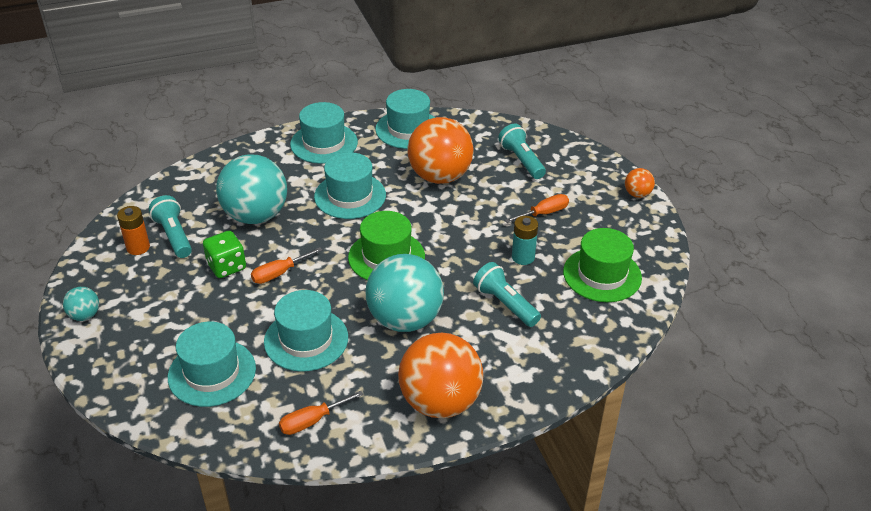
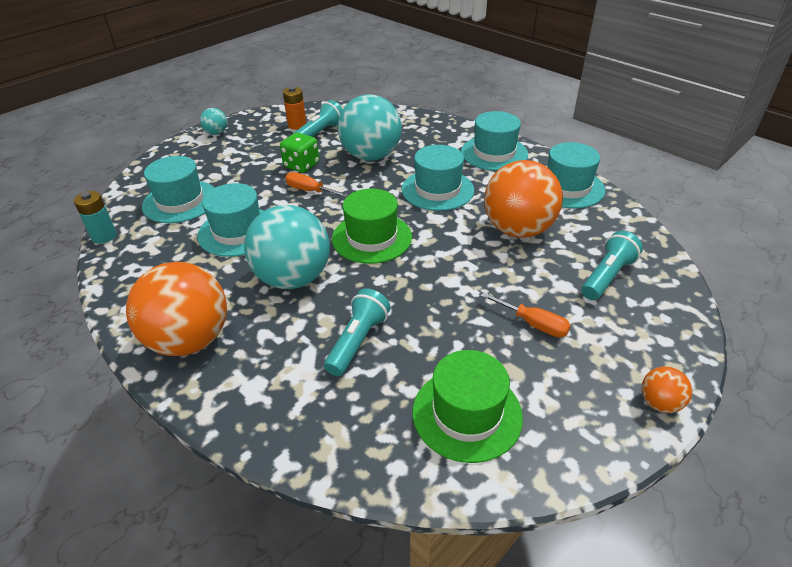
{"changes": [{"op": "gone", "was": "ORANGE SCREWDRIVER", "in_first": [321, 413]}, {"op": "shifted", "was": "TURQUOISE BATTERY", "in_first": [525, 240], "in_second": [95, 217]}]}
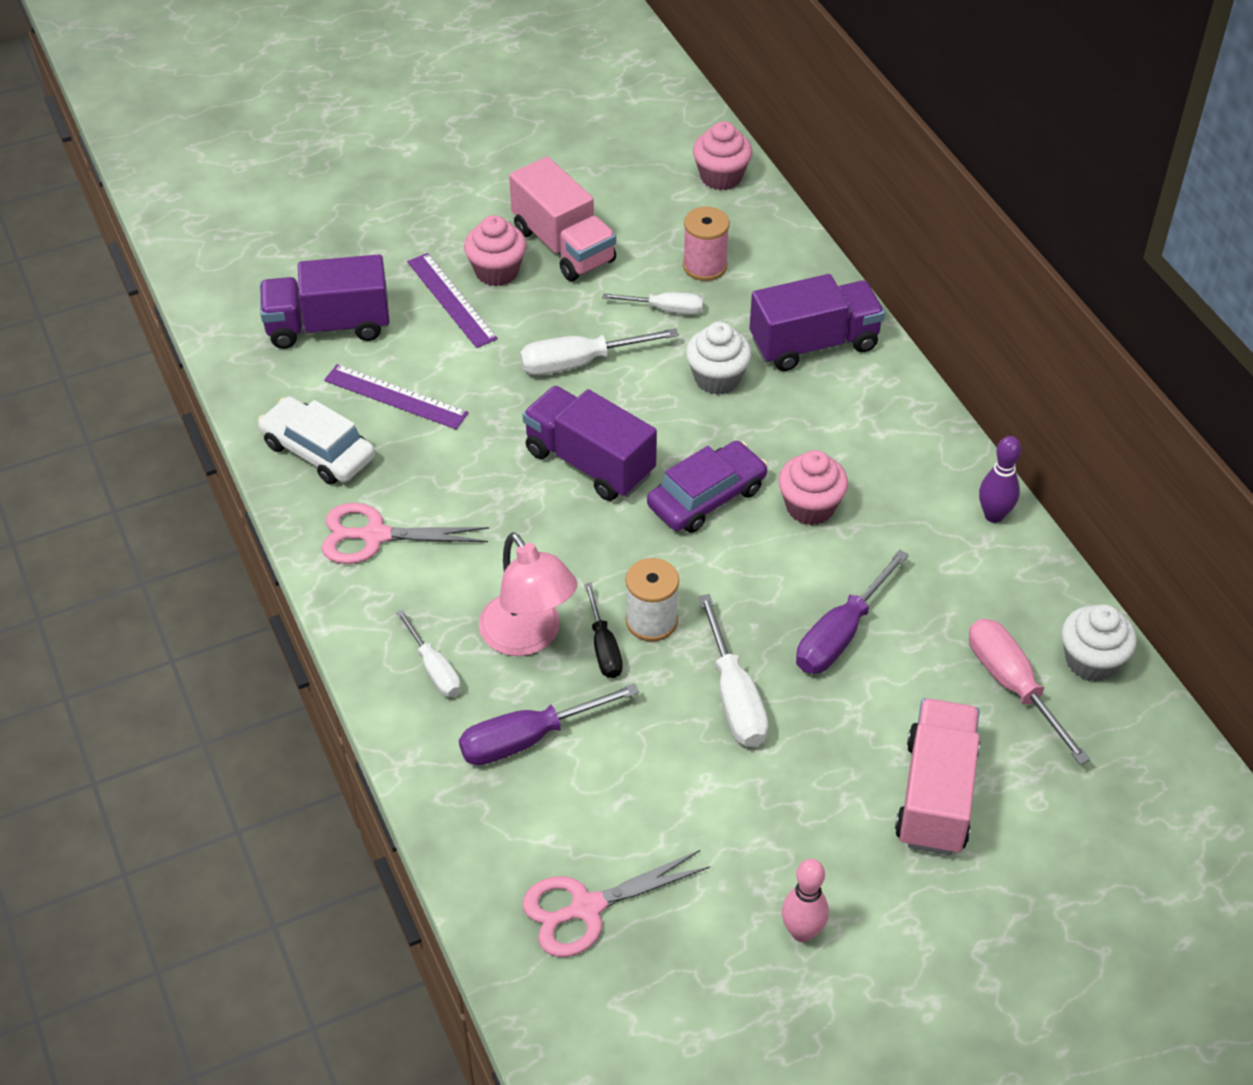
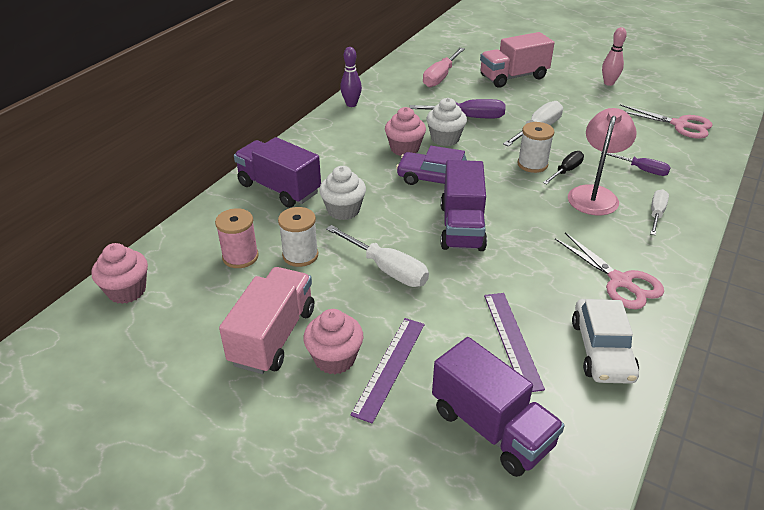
{"changes": [{"op": "shifted", "was": "WHITE CUPCAKE", "in_first": [1099, 643], "in_second": [446, 122]}, {"op": "swapped", "was": "WHITE SCREWDRIVER", "now": "WHITE SPOOL", "in_first": [652, 303], "in_second": [298, 237]}, {"op": "scaled", "was": "PURPLE SCREWDRIVER", "in_first": [549, 724], "in_second": [636, 164], "ratio": 0.64}]}
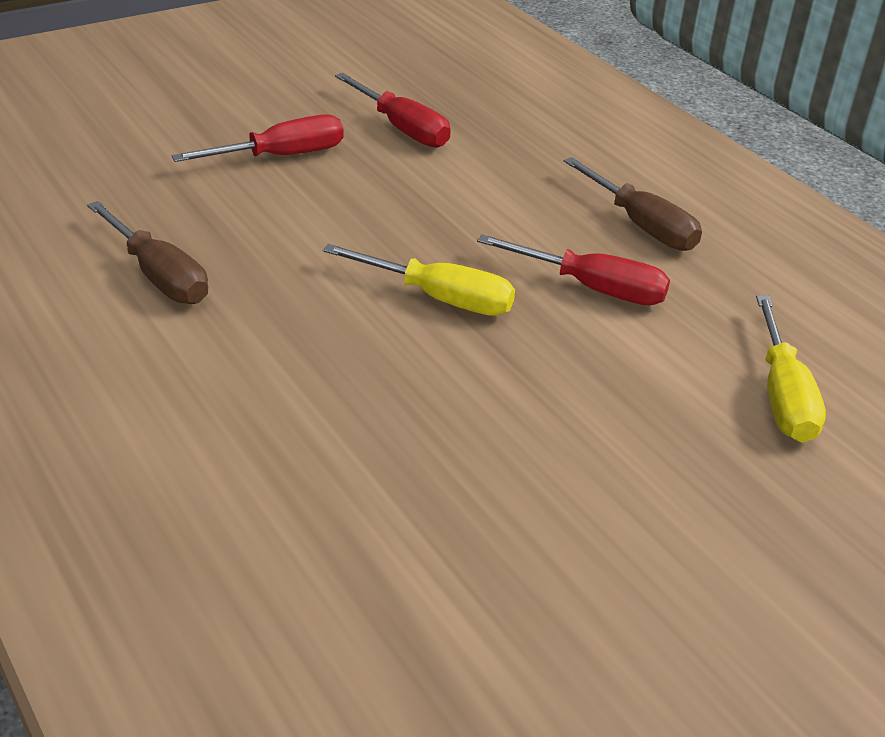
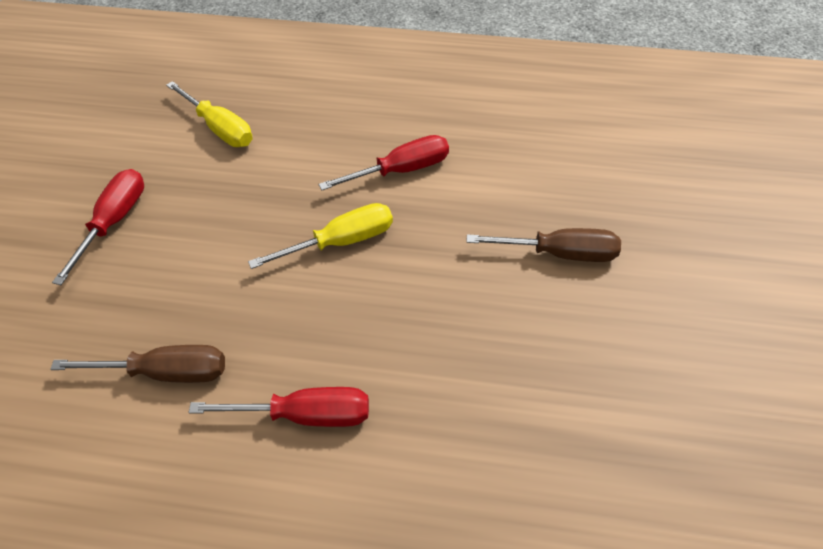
{"changes": [{"op": "shifted", "was": "RED SCREWDRIVER", "in_first": [393, 110], "in_second": [278, 407]}, {"op": "shifted", "was": "BROWN SCREWDRIVER", "in_first": [633, 204], "in_second": [544, 245]}, {"op": "shifted", "was": "YELLOW SCREWDRIVER", "in_first": [791, 369], "in_second": [209, 114]}]}
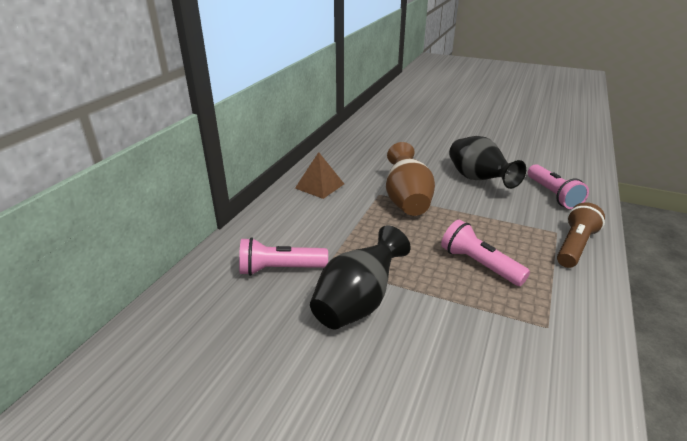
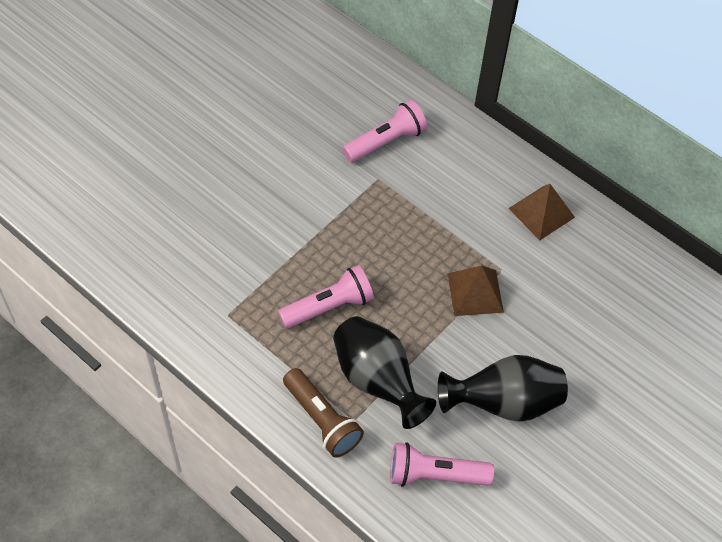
{"changes": [{"op": "shifted", "was": "BLACK VASE", "in_first": [360, 277], "in_second": [384, 372]}, {"op": "swapped", "was": "BROWN VASE", "now": "BROWN PYRAMID", "in_first": [410, 179], "in_second": [476, 290]}, {"op": "rotated", "was": "PINK FLASHLIGHT", "in_first": [283, 256], "in_second": [384, 131], "clockwise": 45}]}
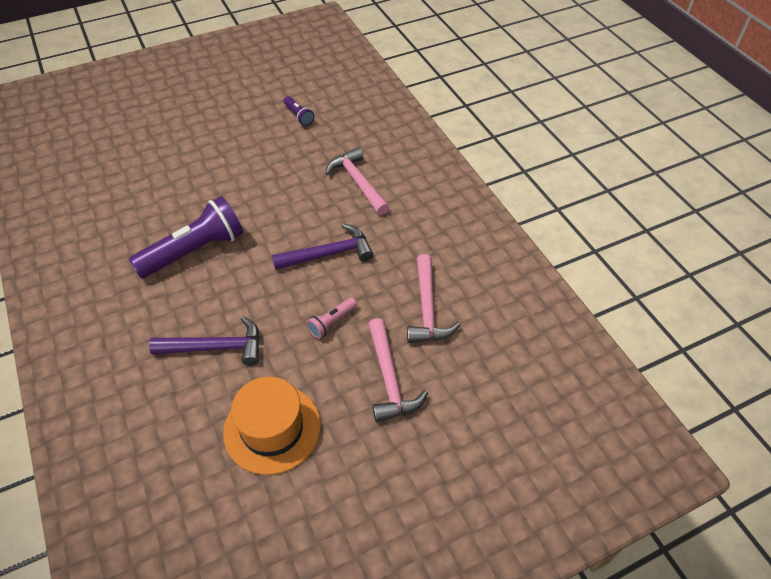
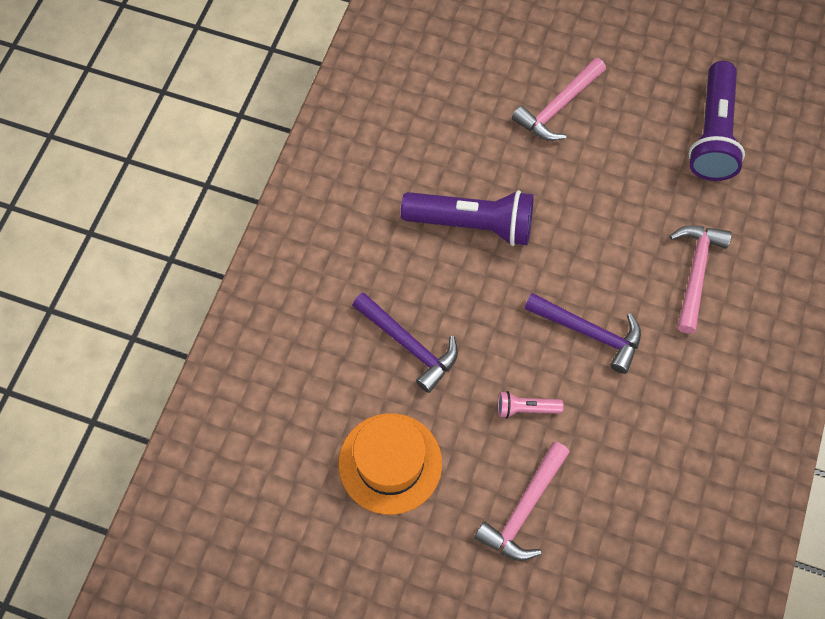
{"changes": [{"op": "shifted", "was": "PINK HAMMER", "in_first": [433, 298], "in_second": [559, 99]}, {"op": "scaled", "was": "PURPLE FLASHLIGHT", "in_first": [299, 111], "in_second": [716, 121], "ratio": 2.16}]}
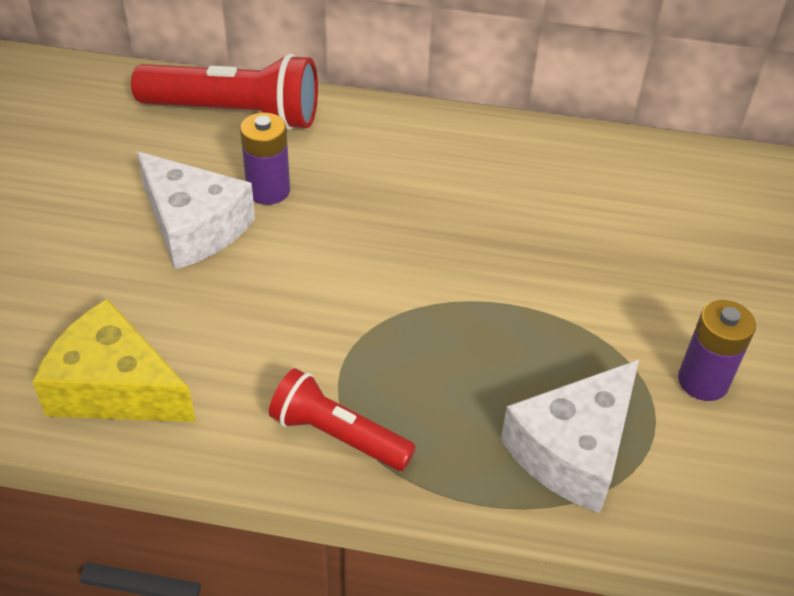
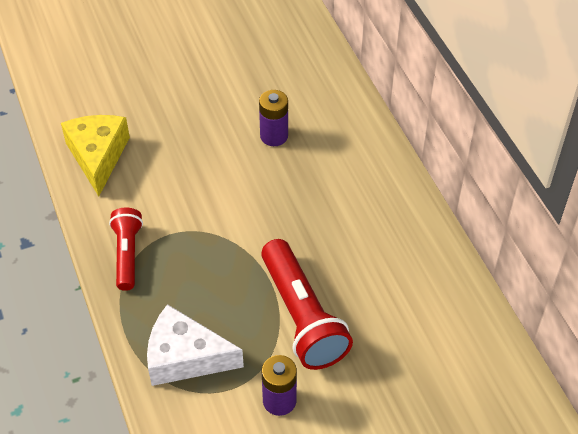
{"changes": [{"op": "gone", "was": "WHITE CHEESE", "in_first": [196, 211]}, {"op": "shifted", "was": "RED FLASHLIGHT", "in_first": [224, 91], "in_second": [307, 304]}]}
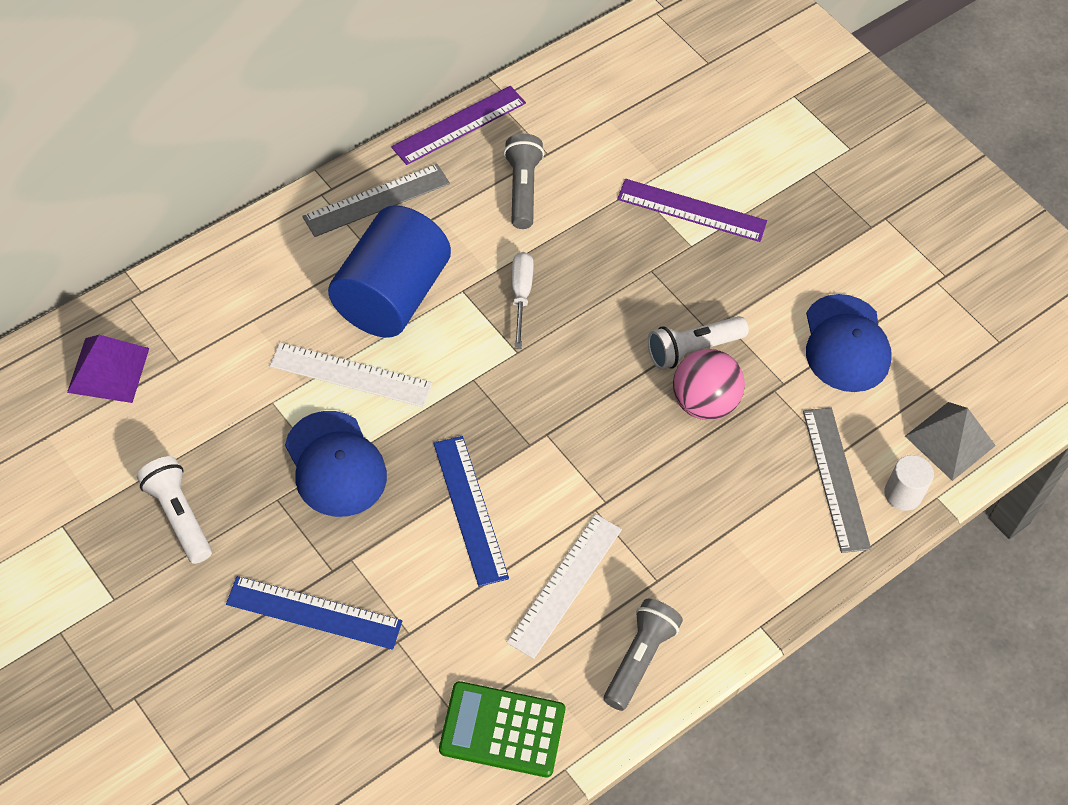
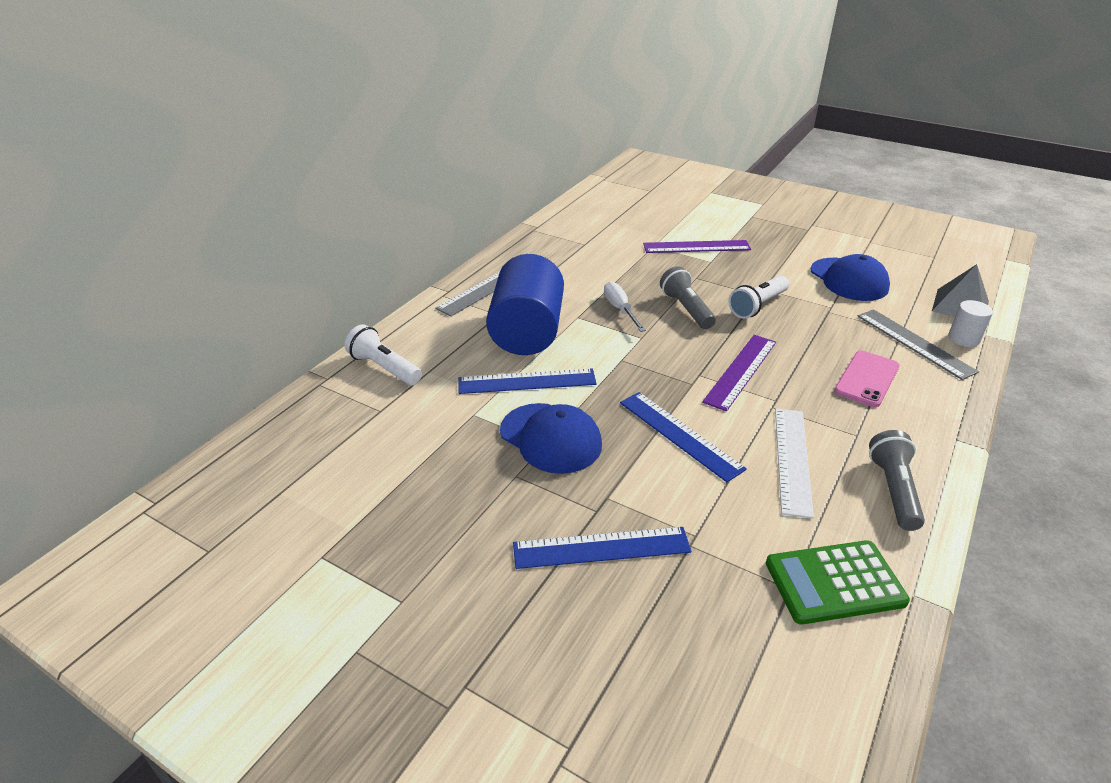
{"changes": [{"op": "gone", "was": "PURPLE PYRAMID", "in_first": [108, 369]}, {"op": "gone", "was": "PINK BALL", "in_first": [709, 384]}, {"op": "new", "now": "PINK PHONE", "in_second": [867, 379]}, {"op": "shifted", "was": "WHITE FLASHLIGHT", "in_first": [174, 510], "in_second": [383, 354]}, {"op": "shifted", "was": "PURPLE RULER", "in_first": [458, 125], "in_second": [739, 373]}, {"op": "shifted", "was": "GREY FLASHLIGHT", "in_first": [524, 181], "in_second": [688, 297]}, {"op": "repainted", "was": "WHITE RULER", "now": "BLUE RULER", "in_first": [351, 374], "in_second": [527, 381]}]}
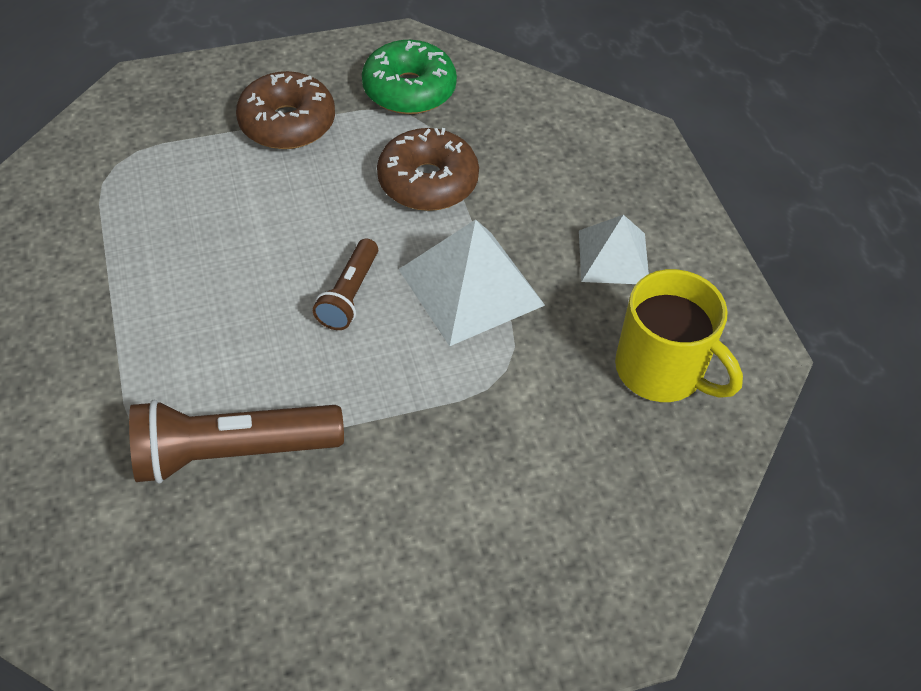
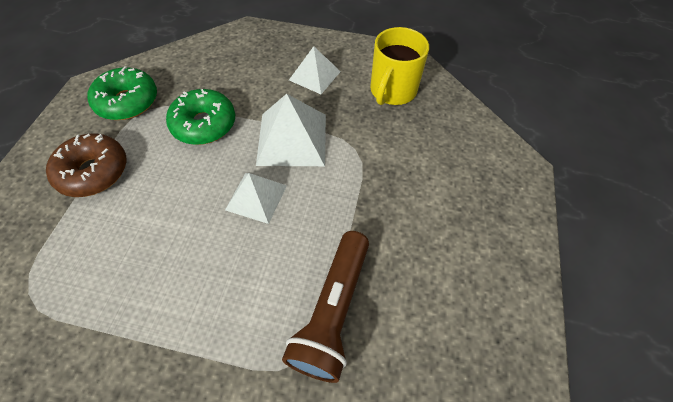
{"changes": [{"op": "swapped", "was": "BROWN FLASHLIGHT", "now": "WHITE PYRAMID", "in_first": [345, 284], "in_second": [256, 198]}, {"op": "repainted", "was": "BROWN DONUT", "now": "GREEN DONUT", "in_first": [428, 169], "in_second": [200, 117]}, {"op": "rotated", "was": "YELLOW MUG", "in_first": [679, 335], "in_second": [399, 66], "clockwise": 135}]}
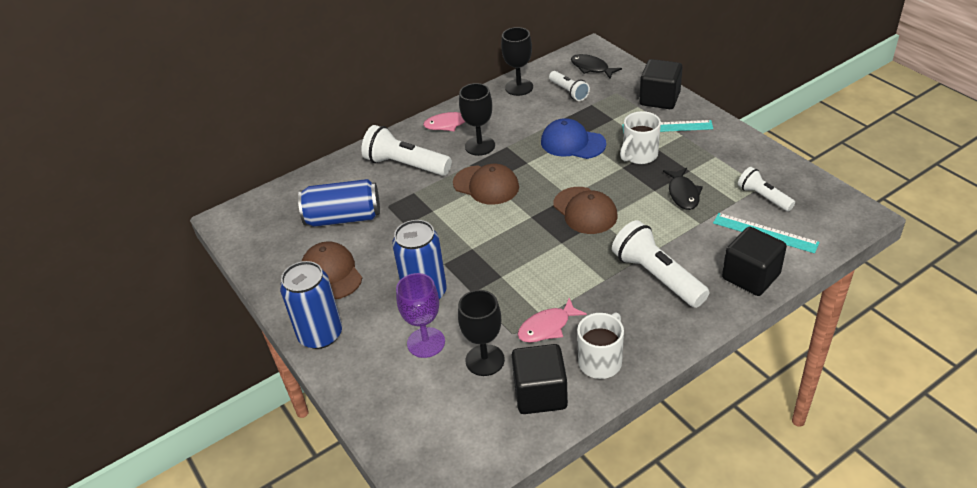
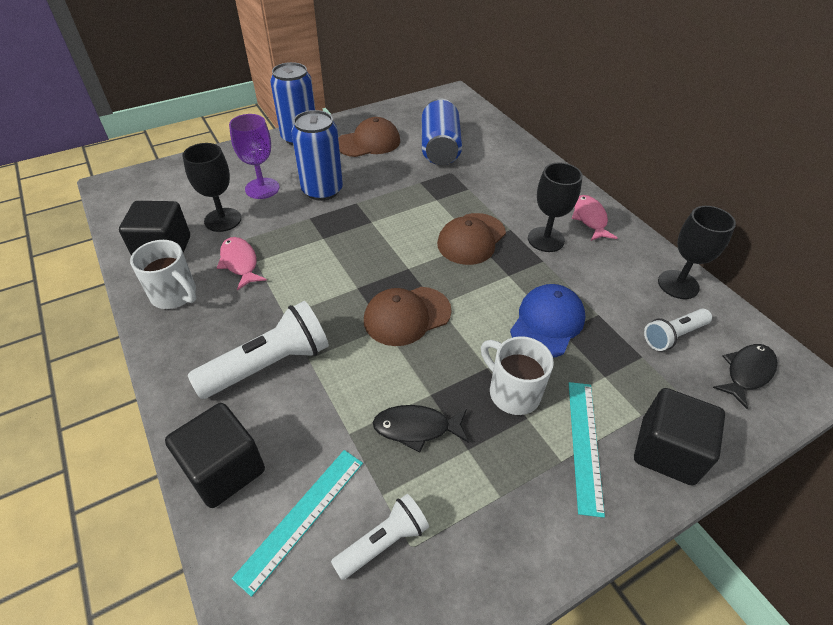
{"changes": [{"op": "gone", "was": "WHITE FLASHLIGHT", "in_first": [406, 150]}]}
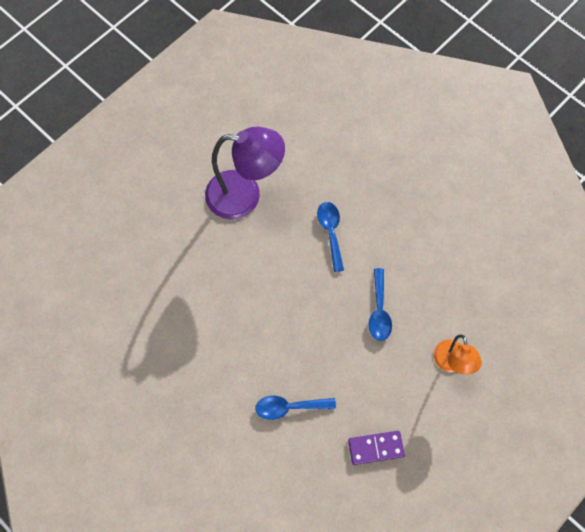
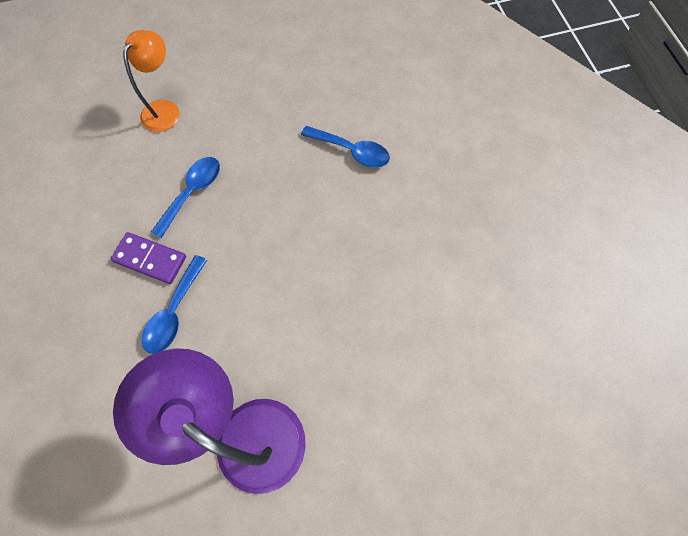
{"changes": [{"op": "shifted", "was": "PURPLE DOMINO", "in_first": [376, 448], "in_second": [148, 258]}]}
